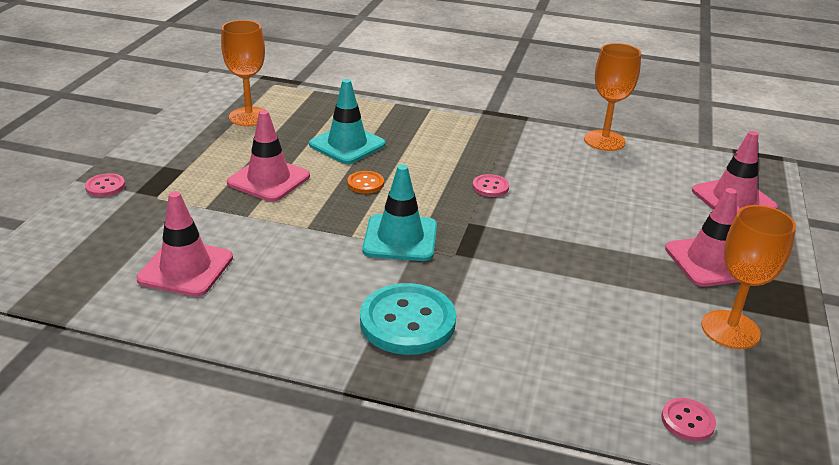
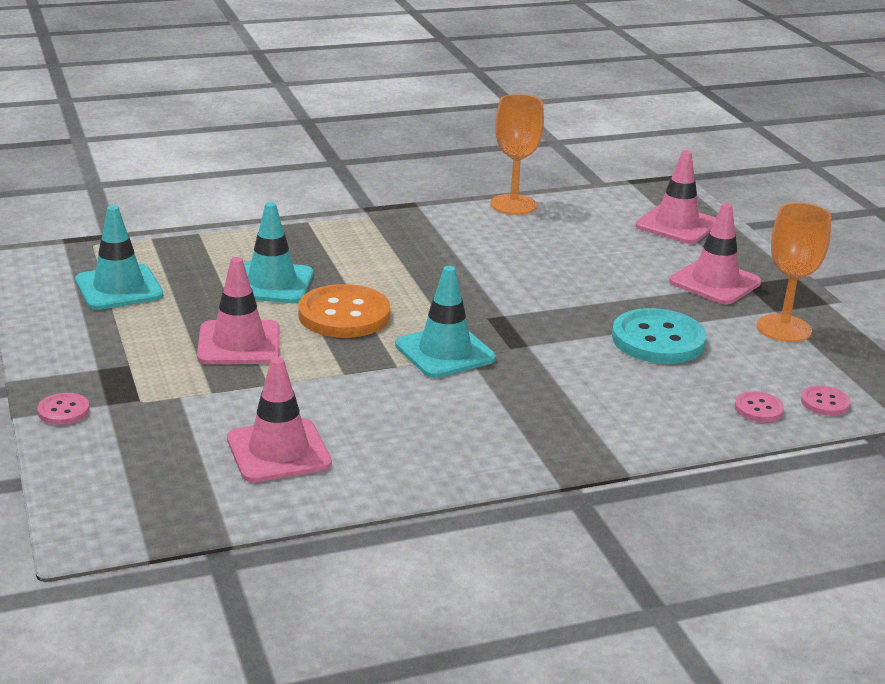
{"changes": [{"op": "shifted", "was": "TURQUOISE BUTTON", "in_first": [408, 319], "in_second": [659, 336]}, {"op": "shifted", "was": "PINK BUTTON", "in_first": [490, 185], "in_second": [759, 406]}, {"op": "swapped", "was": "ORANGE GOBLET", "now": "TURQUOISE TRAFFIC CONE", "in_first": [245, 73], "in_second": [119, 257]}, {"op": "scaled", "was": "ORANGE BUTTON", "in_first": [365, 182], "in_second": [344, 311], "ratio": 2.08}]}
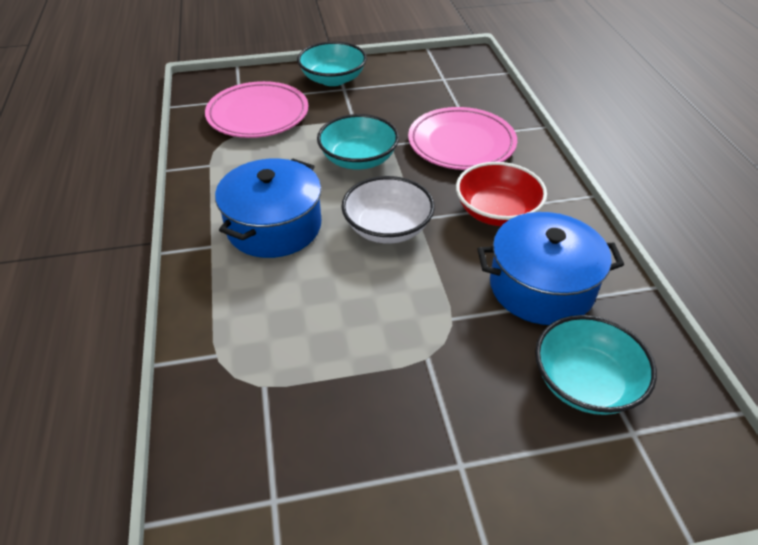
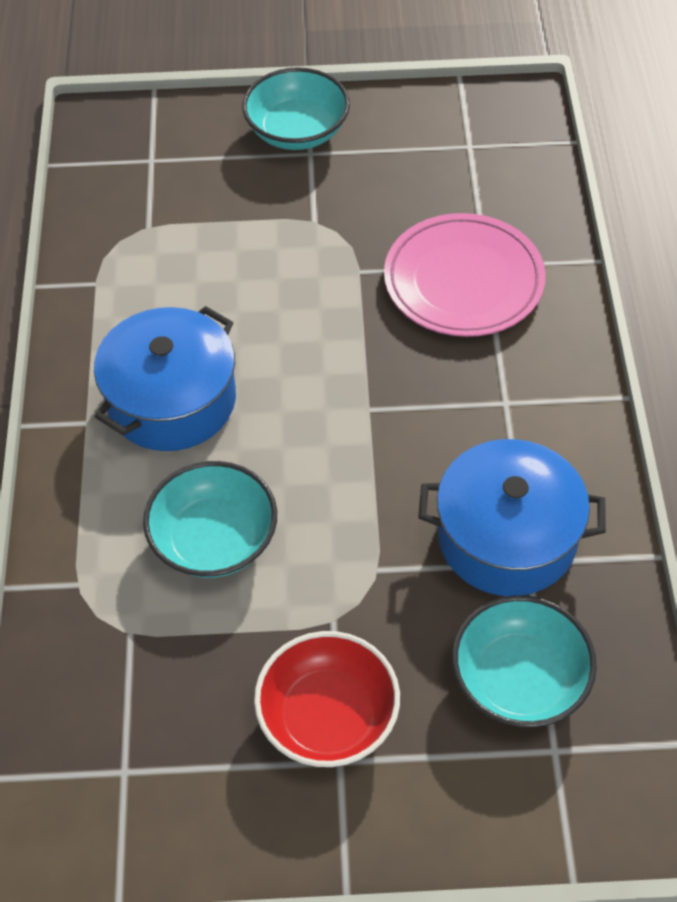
{"changes": [{"op": "gone", "was": "PINK PLATE", "in_first": [256, 109]}, {"op": "gone", "was": "WHITE BOWL", "in_first": [388, 210]}, {"op": "shifted", "was": "TURQUOISE BOWL", "in_first": [358, 142], "in_second": [210, 519]}, {"op": "shifted", "was": "RED BOWL", "in_first": [501, 194], "in_second": [327, 699]}]}
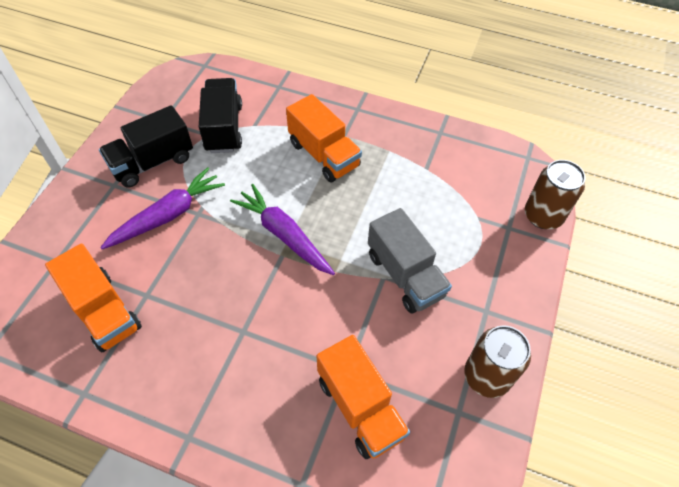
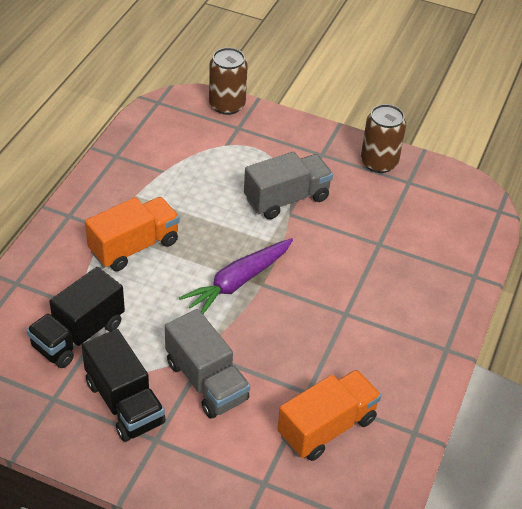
{"changes": [{"op": "gone", "was": "ORANGE TRUCK", "in_first": [363, 397]}, {"op": "swapped", "was": "PURPLE CARROT", "now": "GREY TRUCK", "in_first": [162, 208], "in_second": [207, 364]}, {"op": "rotated", "was": "BLACK TRUCK", "in_first": [220, 115], "in_second": [75, 317], "clockwise": -45}]}
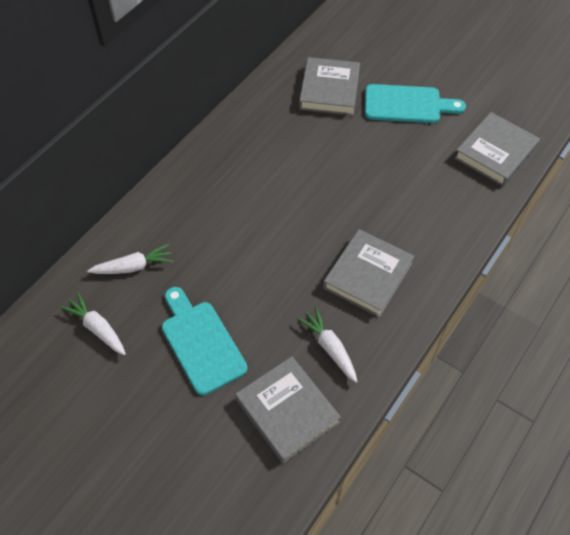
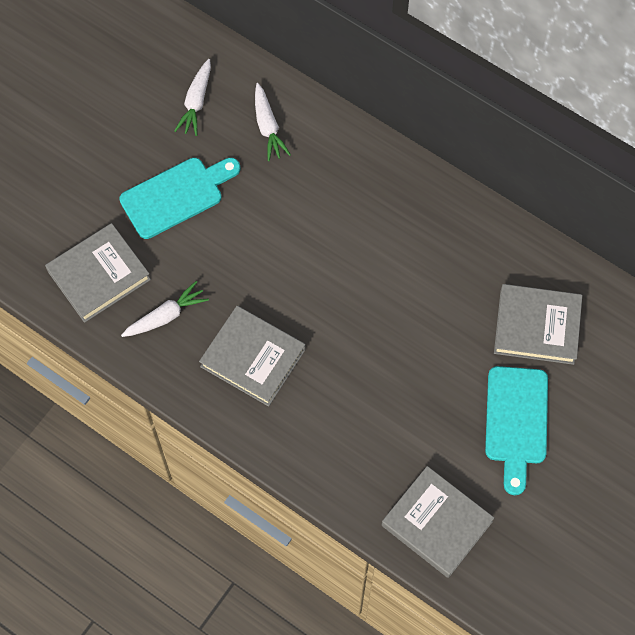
{"changes": [{"op": "rotated", "was": "WHITE CARROT", "in_first": [93, 323], "in_second": [192, 97], "clockwise": 150}]}
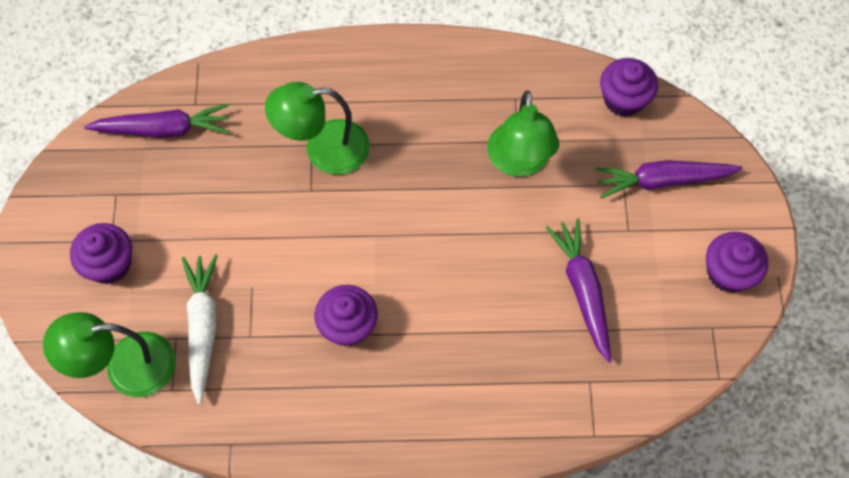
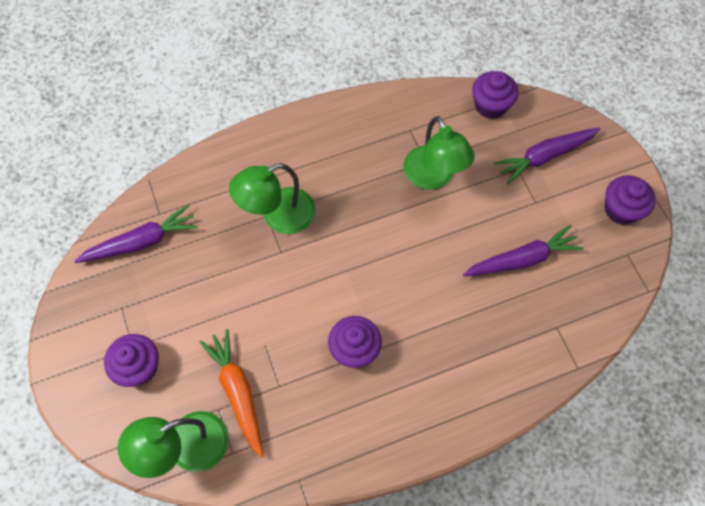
{"changes": [{"op": "repainted", "was": "WHITE CARROT", "now": "ORANGE CARROT", "in_first": [200, 329], "in_second": [231, 393]}, {"op": "rotated", "was": "PURPLE CARROT", "in_first": [578, 290], "in_second": [523, 251], "clockwise": 105}]}
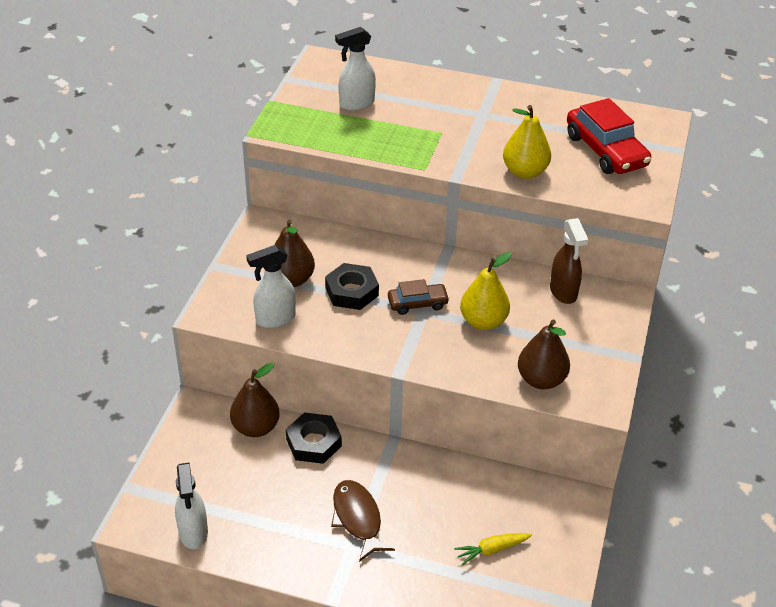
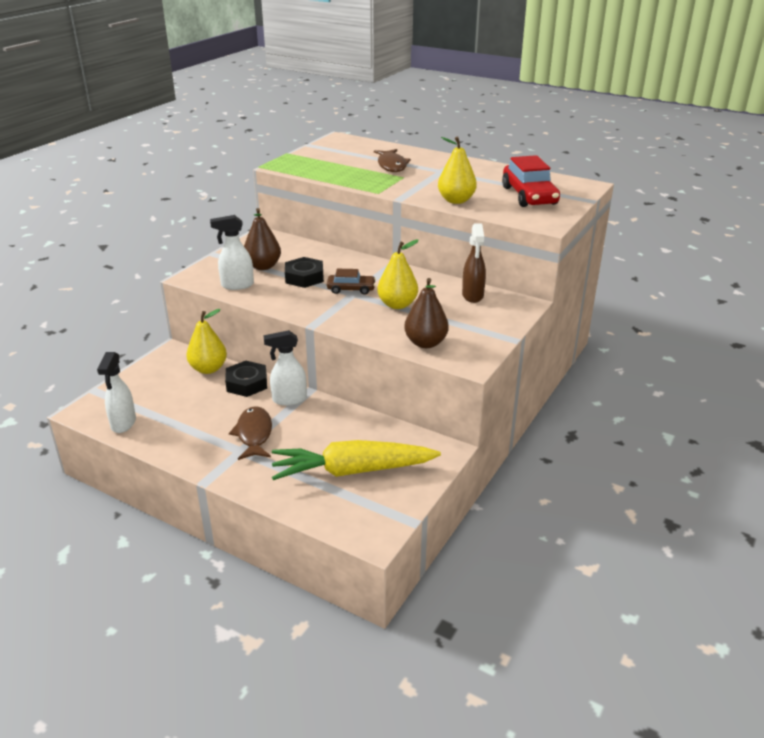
{"changes": [{"op": "new", "now": "BROWN FISH", "in_second": [392, 160]}, {"op": "shifted", "was": "WHITE SPRAY BOTTLE", "in_first": [355, 69], "in_second": [285, 368]}, {"op": "repainted", "was": "BROWN PEAR", "now": "YELLOW PEAR", "in_first": [255, 400], "in_second": [206, 341]}, {"op": "scaled", "was": "YELLOW CARROT", "in_first": [493, 549], "in_second": [356, 460], "ratio": 2.39}]}
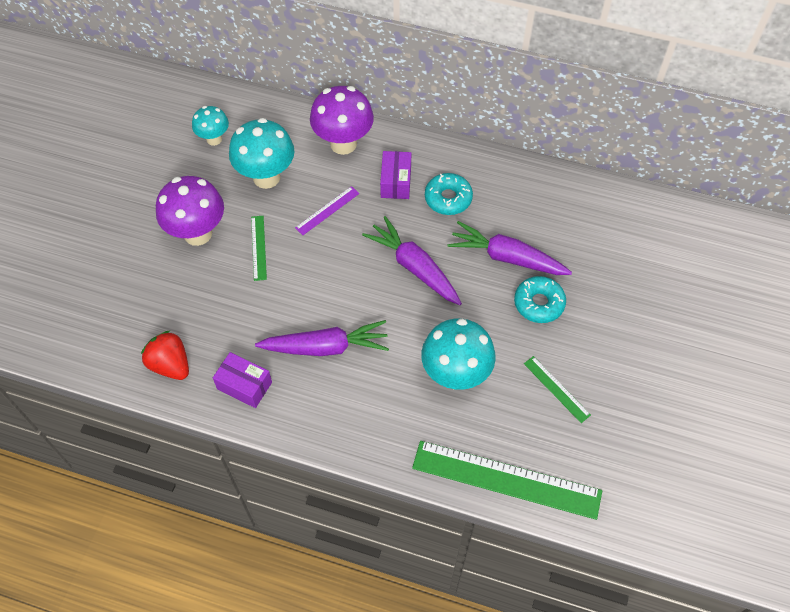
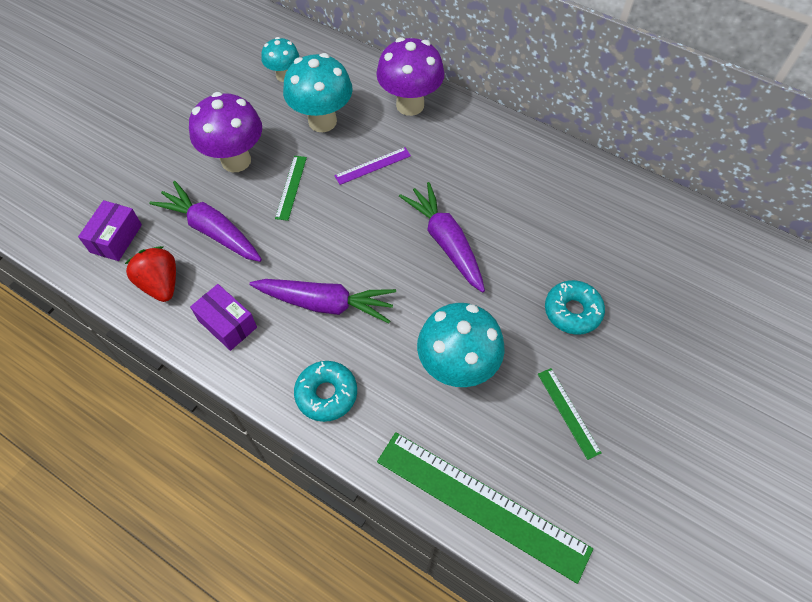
{"changes": [{"op": "shifted", "was": "PURPLE BOX", "in_first": [395, 175], "in_second": [110, 230]}, {"op": "shifted", "was": "TURQUOISE DONUT", "in_first": [449, 194], "in_second": [325, 391]}, {"op": "shifted", "was": "PURPLE CARROT", "in_first": [509, 248], "in_second": [205, 221]}]}
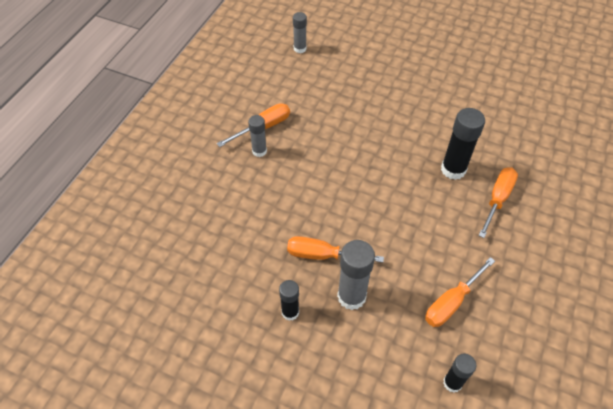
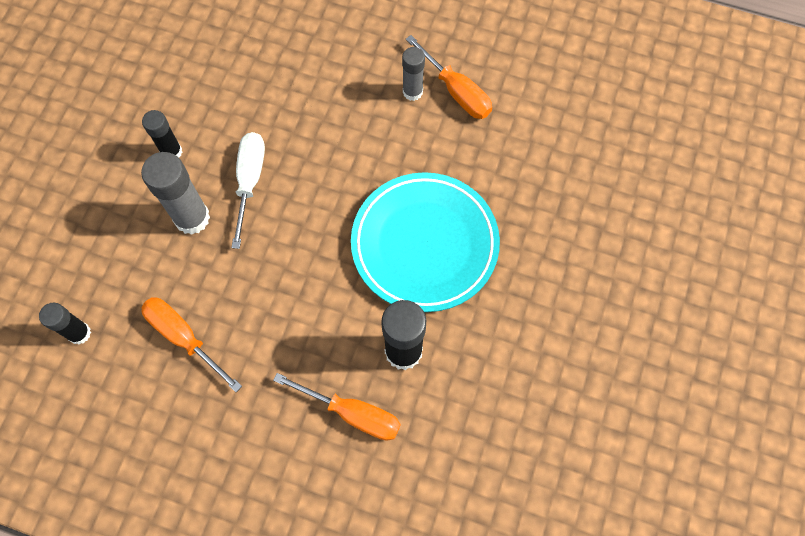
{"changes": [{"op": "gone", "was": "GREY GLUE STICK", "in_first": [300, 32]}, {"op": "new", "now": "TURQUOISE PLATE", "in_second": [425, 242]}, {"op": "repainted", "was": "ORANGE SCREWDRIVER", "now": "WHITE SCREWDRIVER", "in_first": [335, 249], "in_second": [248, 190]}]}
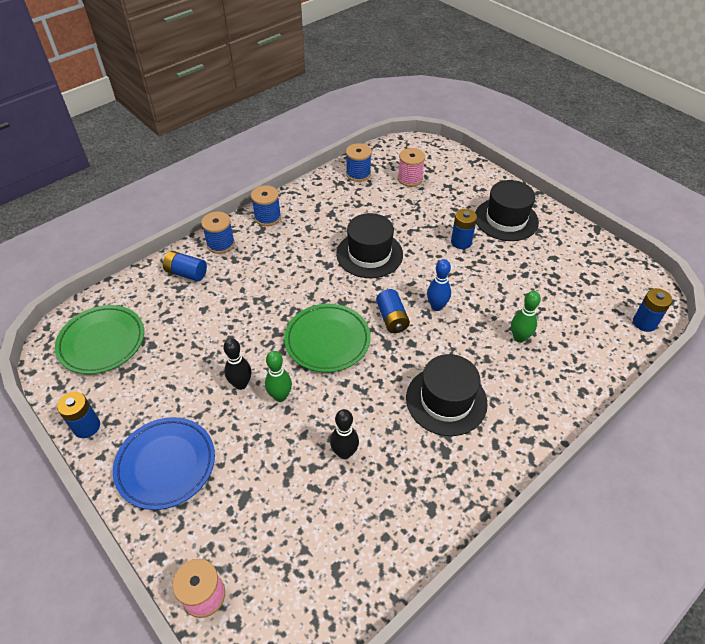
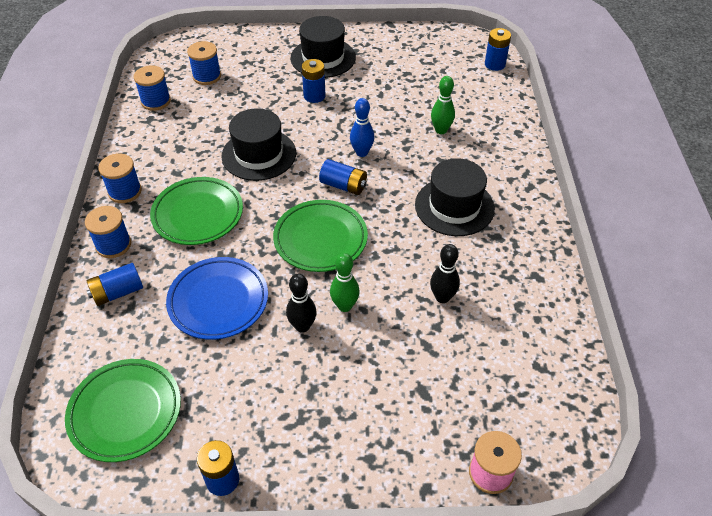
{"changes": [{"op": "new", "now": "GREEN PLATE", "in_second": [196, 211]}, {"op": "shifted", "was": "BLUE PLATE", "in_first": [164, 463], "in_second": [217, 298]}, {"op": "repainted", "was": "PINK SPOOL", "now": "BLUE SPOOL", "in_first": [411, 167], "in_second": [204, 63]}]}
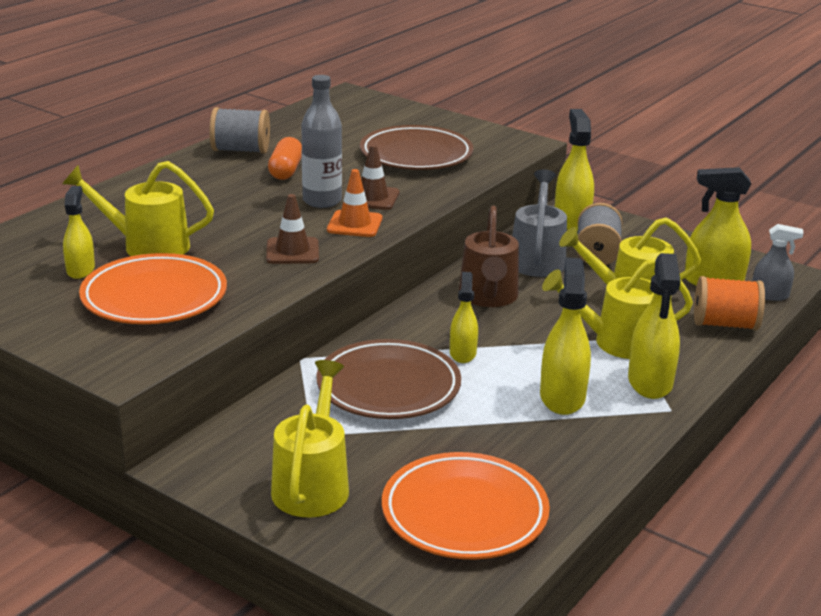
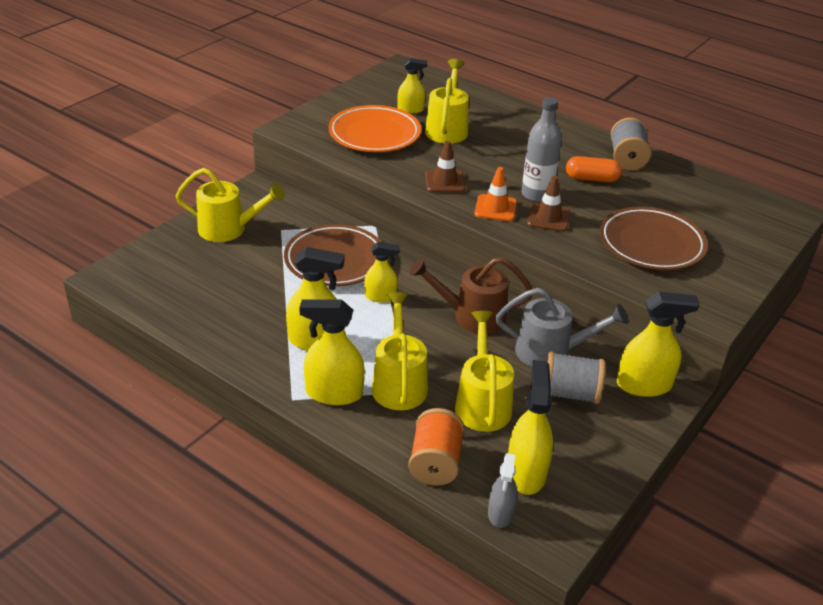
{"changes": [{"op": "gone", "was": "ORANGE PLATE", "in_first": [466, 505]}]}
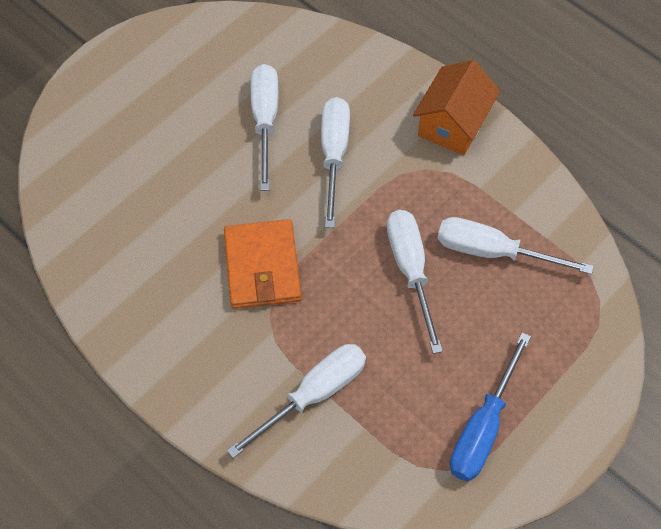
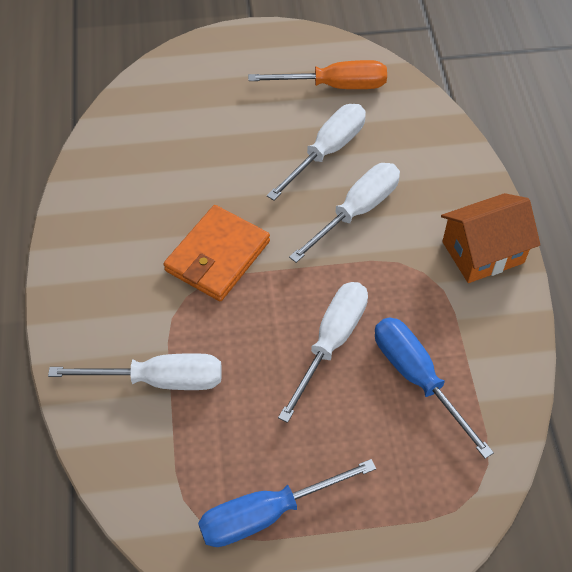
{"changes": [{"op": "new", "now": "ORANGE SCREWDRIVER", "in_second": [317, 74]}, {"op": "repainted", "was": "WHITE SCREWDRIVER", "now": "BLUE SCREWDRIVER", "in_first": [515, 245], "in_second": [434, 388]}]}
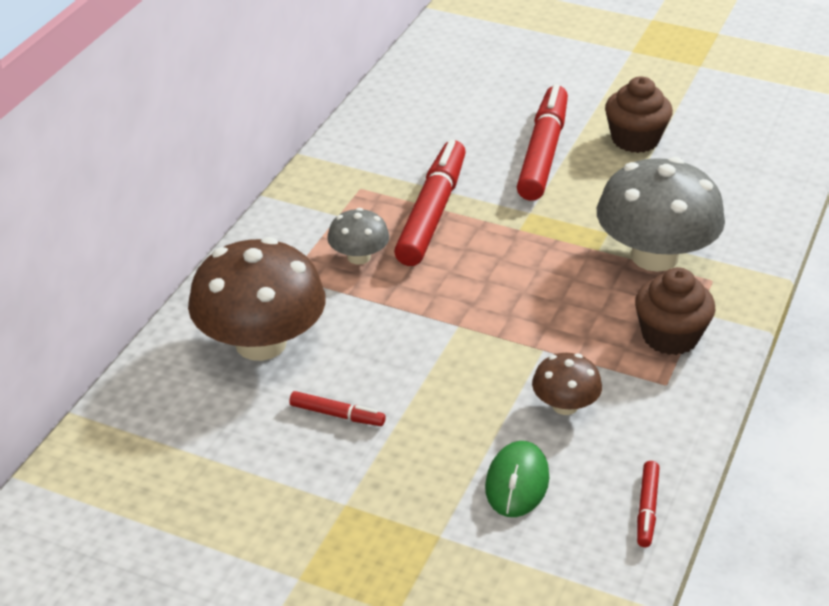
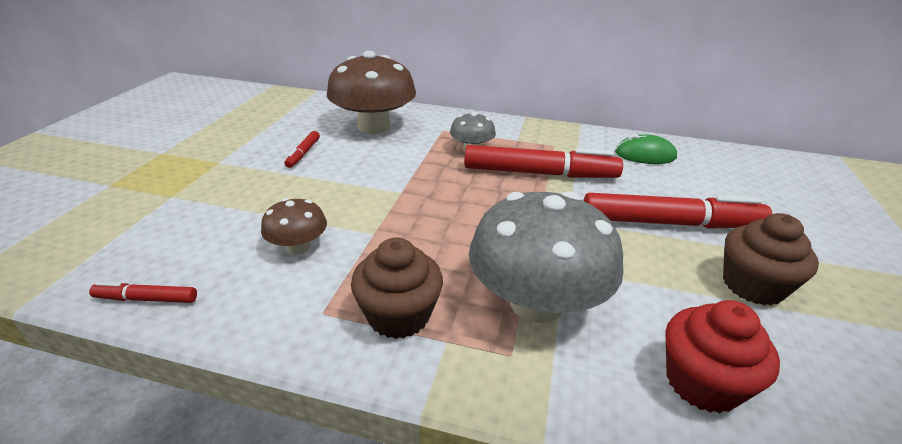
{"changes": [{"op": "new", "now": "RED CUPCAKE", "in_second": [722, 356]}, {"op": "shifted", "was": "GREEN MOUSE", "in_first": [517, 479], "in_second": [646, 149]}]}
